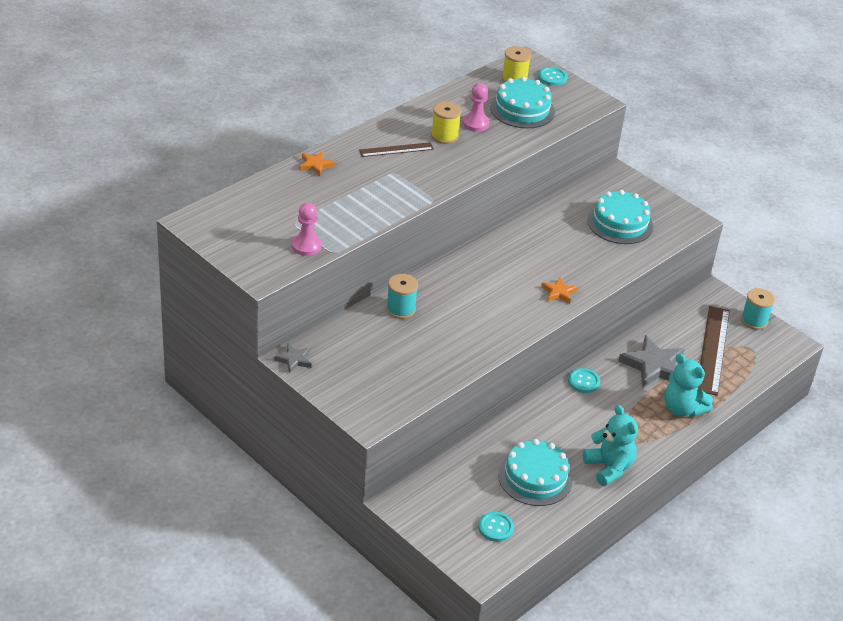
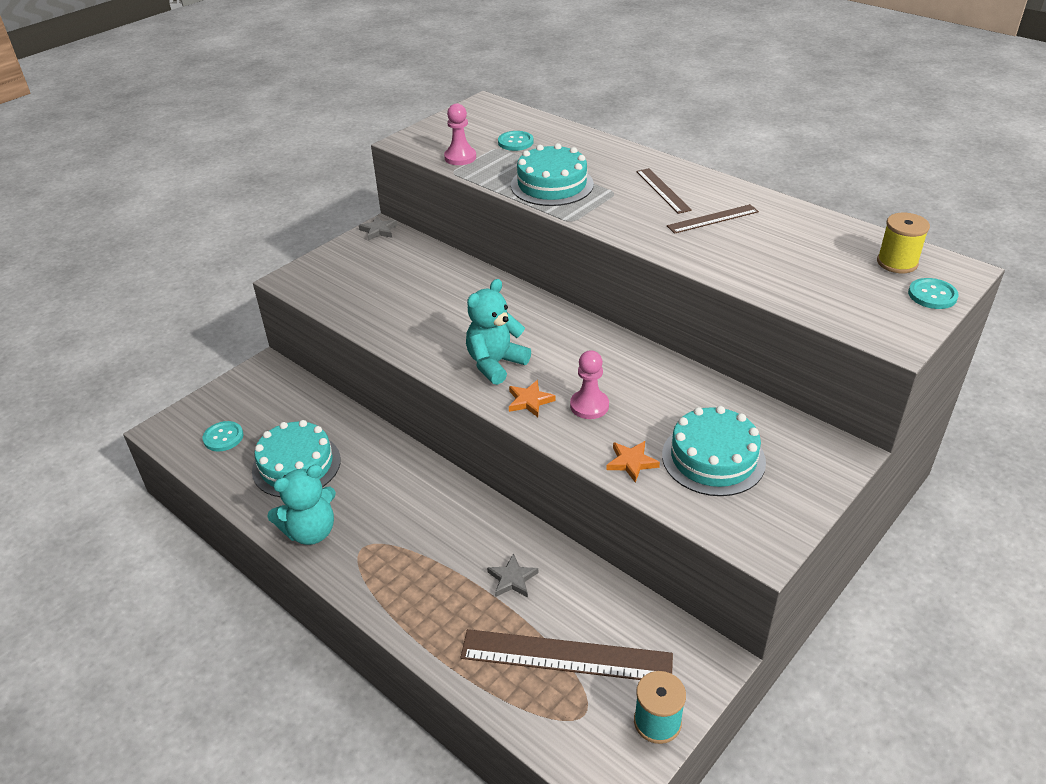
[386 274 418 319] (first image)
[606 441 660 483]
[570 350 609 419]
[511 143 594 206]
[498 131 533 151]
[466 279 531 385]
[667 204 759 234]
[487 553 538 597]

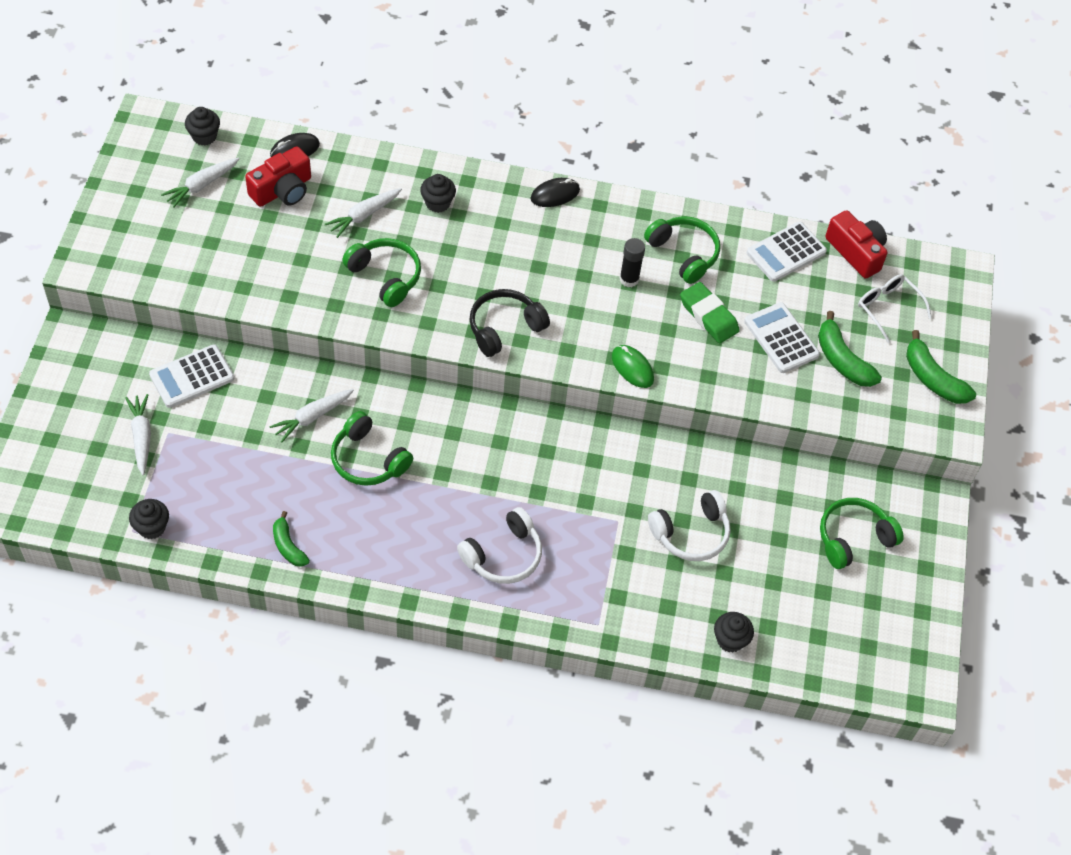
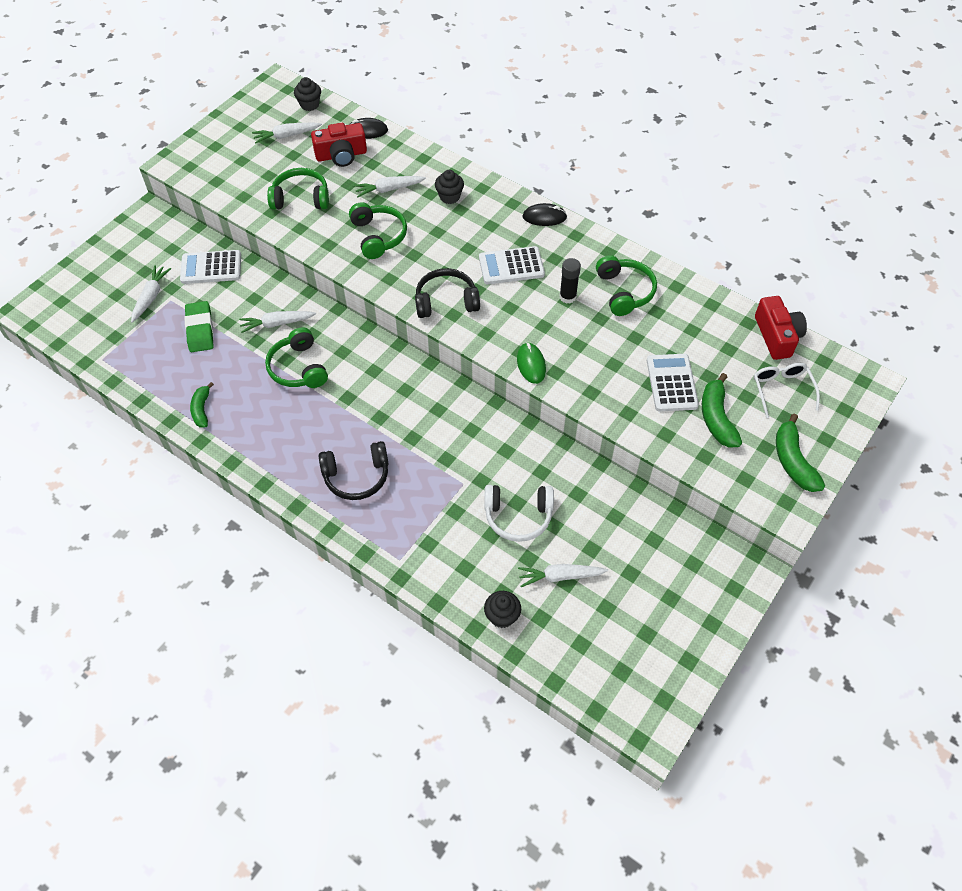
[129 499 169 539] (first image)
[518 564 608 587]
[184 301 214 352]
[479 246 545 284]
[267 168 329 210]
[319 441 389 500]

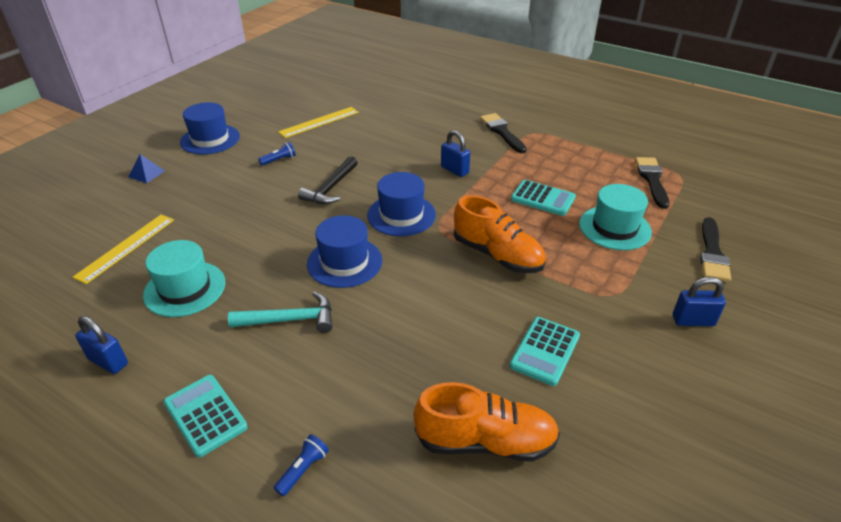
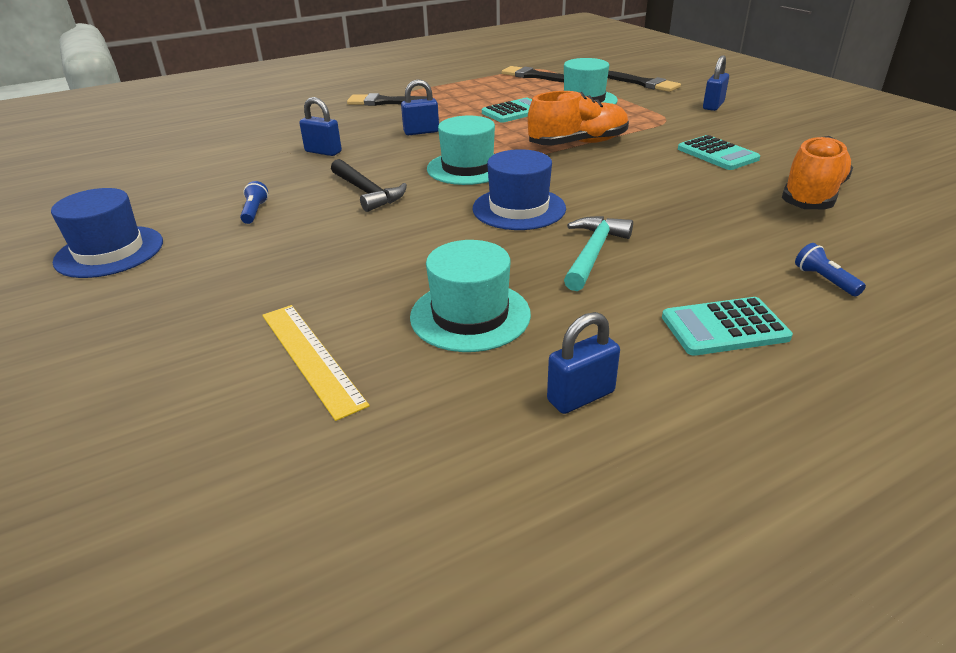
[128 154 165 183] (first image)
[278 107 359 138] (first image)
[299 97 342 156]
[427 116 495 185]

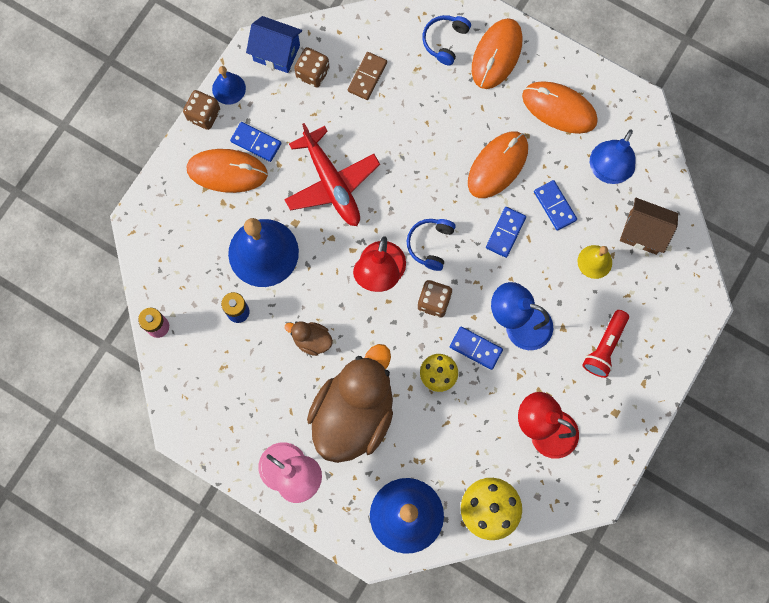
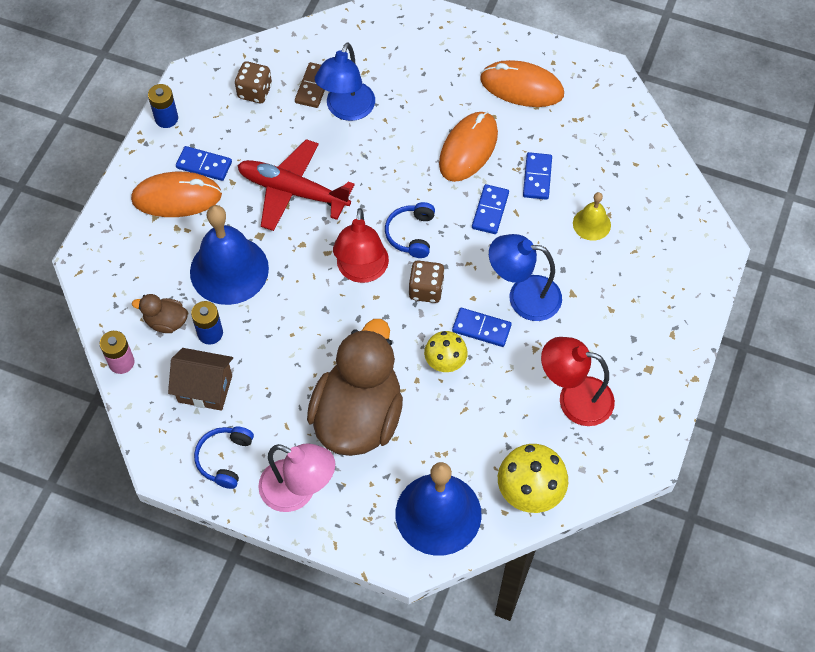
[183 90 220 130] (first image)
[246 16 302 73] (first image)
[472 18 522 89] (first image)
[582 310 629 378] (first image)
[132 294 188 333]
[194 426 254 489]
[315 42 375 121]
[168 348 233 411]
[148 84 178 128]
[237 139 355 231]
[523 152 552 200]

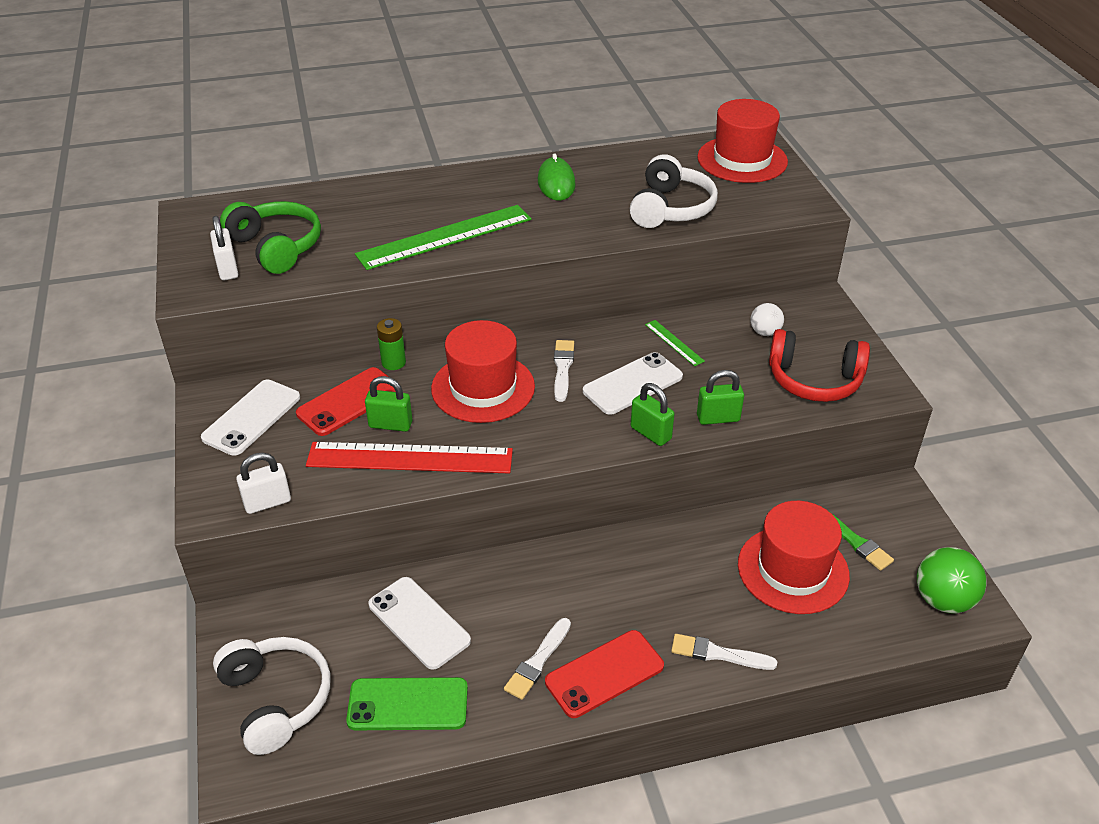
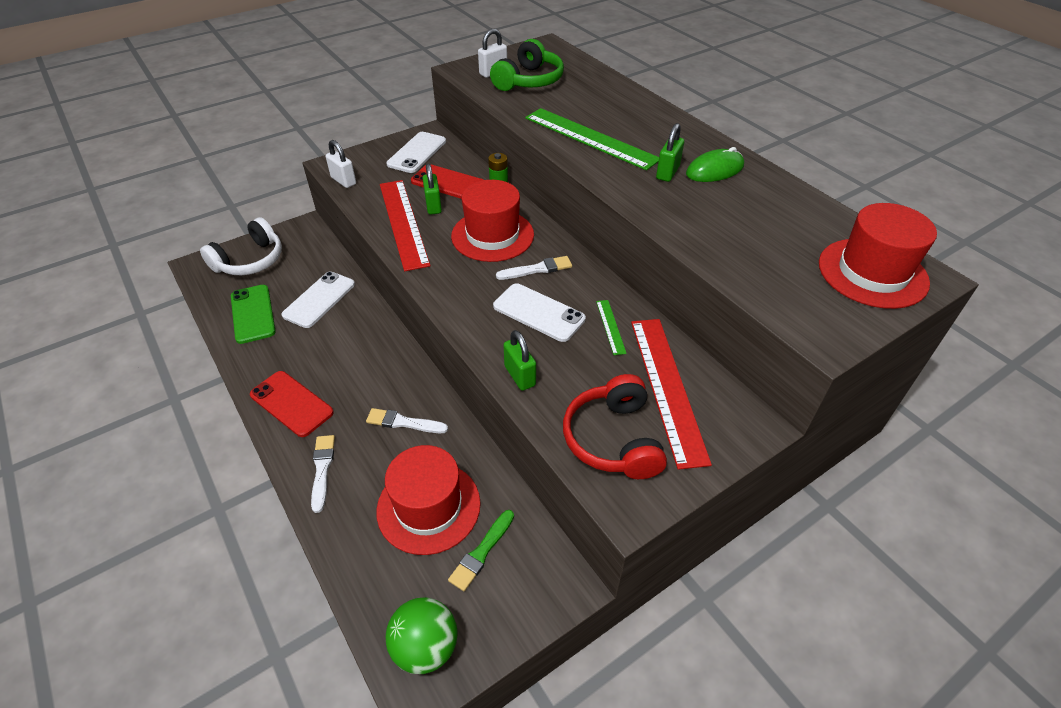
[630 154 718 228] (first image)
[366 408 448 433]
[656 123 684 182]
[631 319 712 470]
[386 132 446 173]
[596 300 627 355]

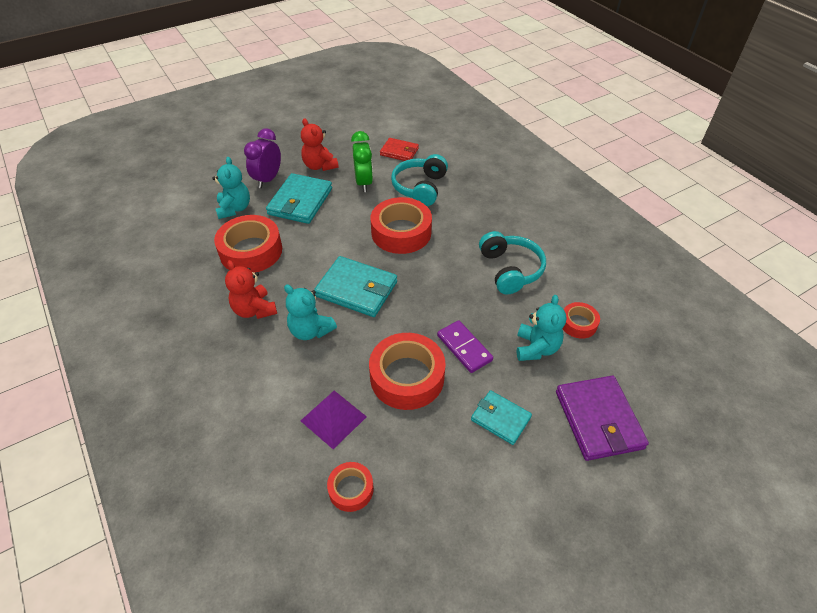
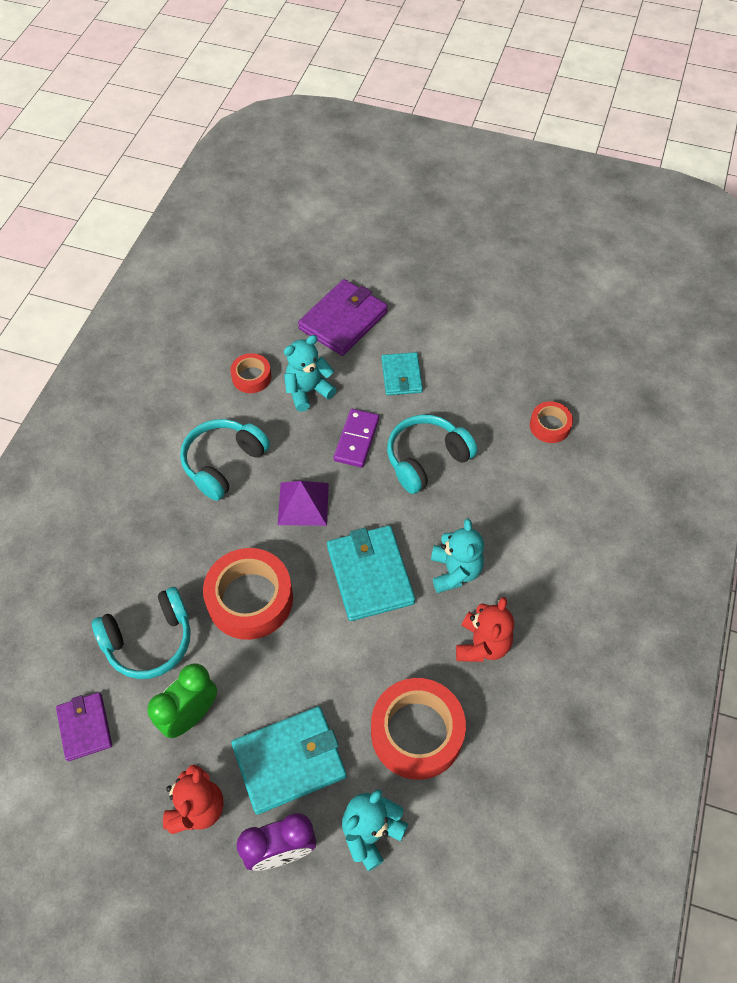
[278 481 329 526]
[387 415 477 494]
[56 692 112 761]

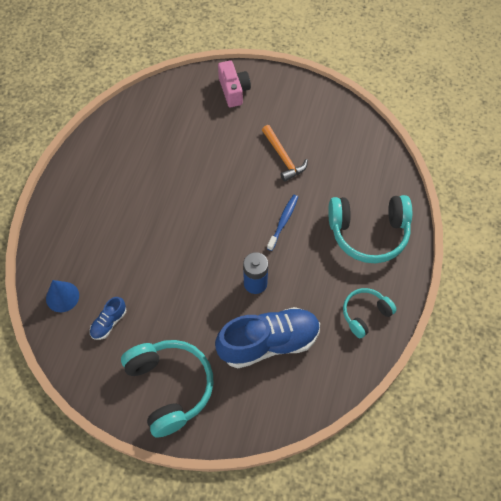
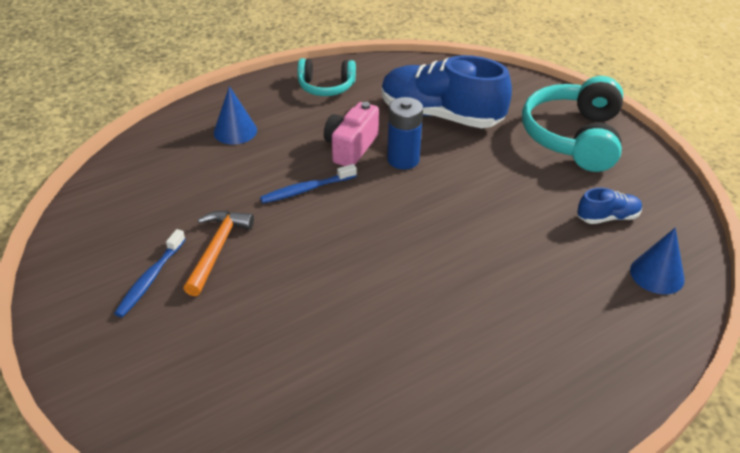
[114 229 186 317]
[324 102 379 166]
[214 86 257 145]

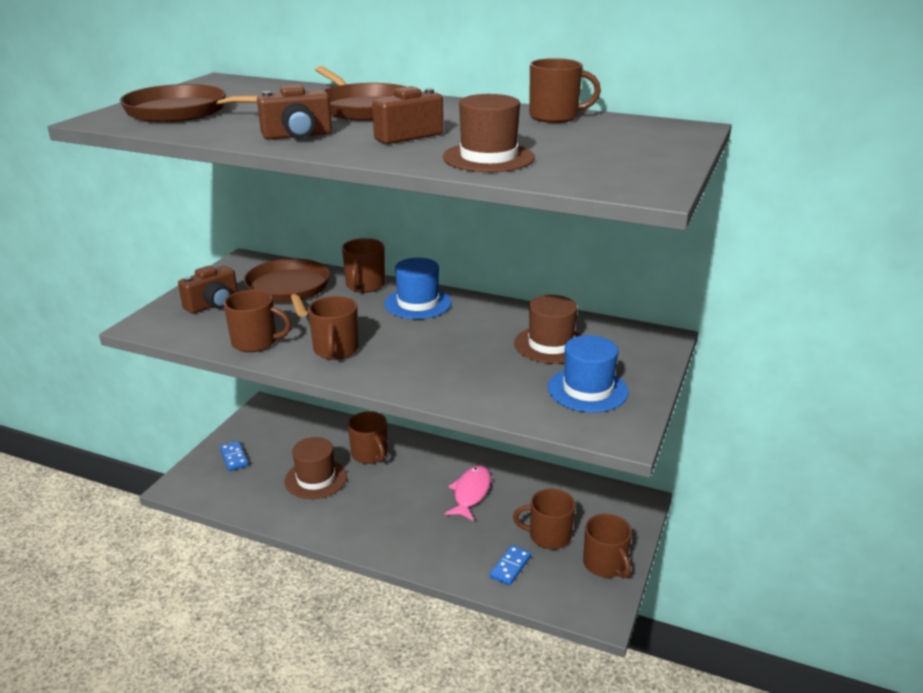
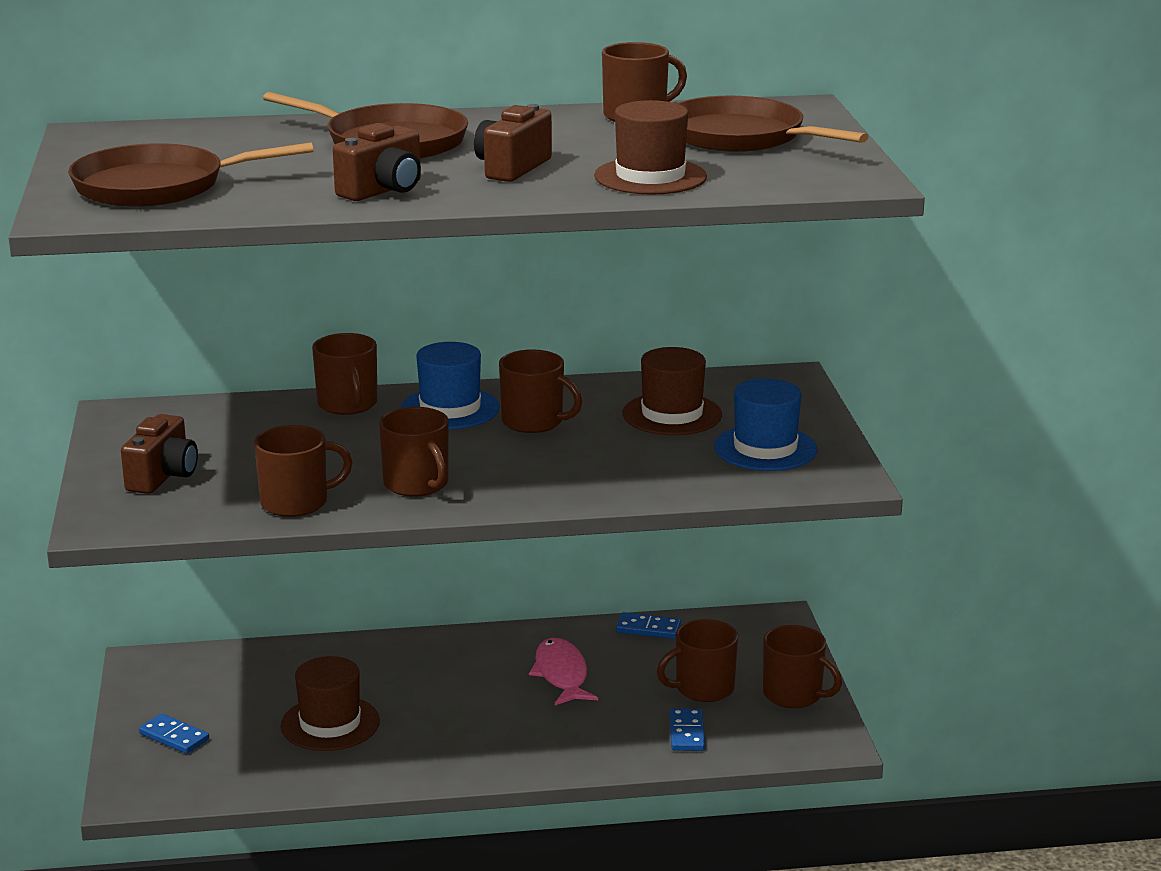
[616 612 681 639]
[676 96 869 152]
[499 349 582 433]

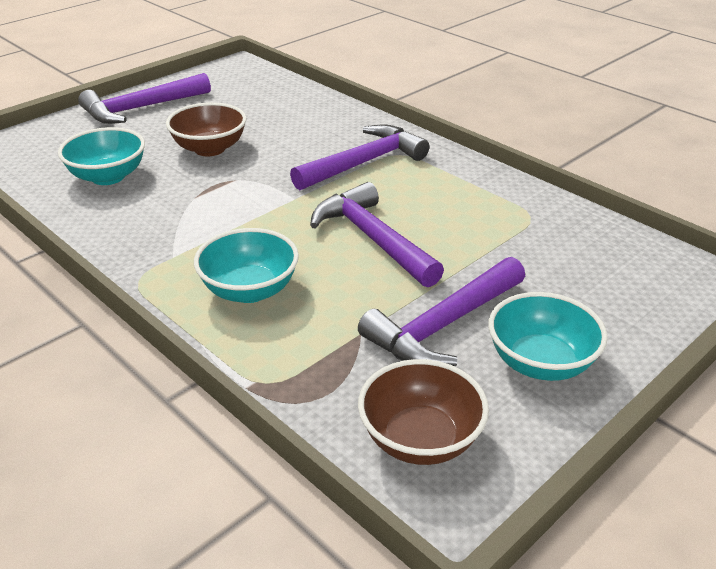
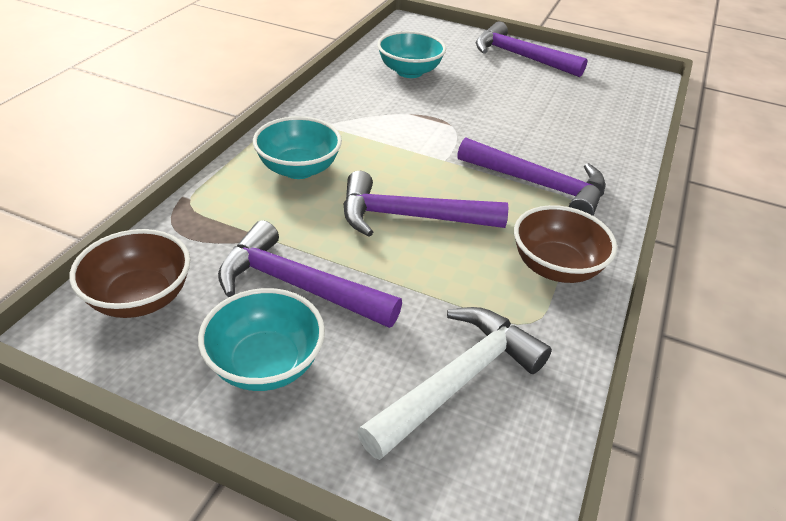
[357 307 552 460]
[514 205 617 283]
[343 171 508 237]

